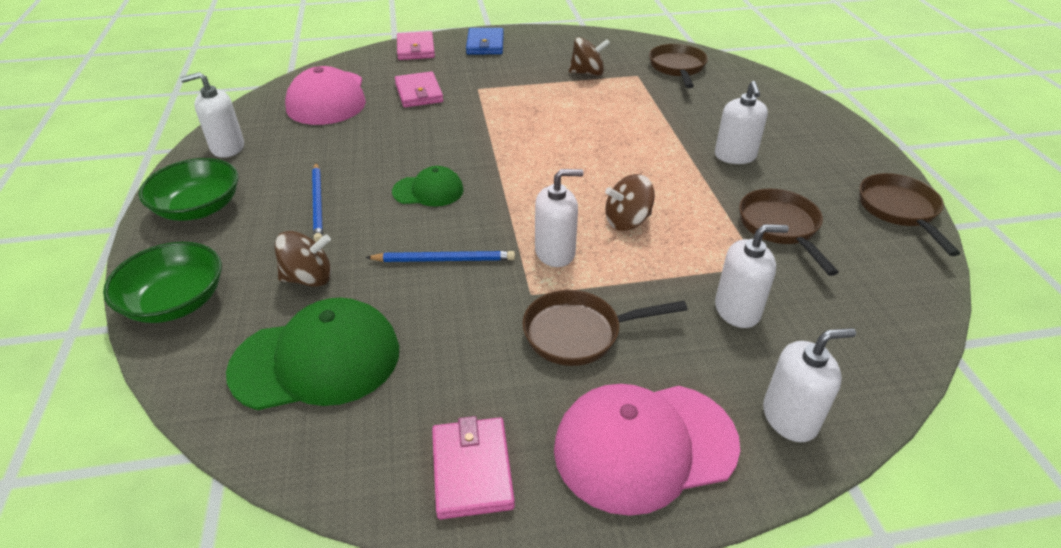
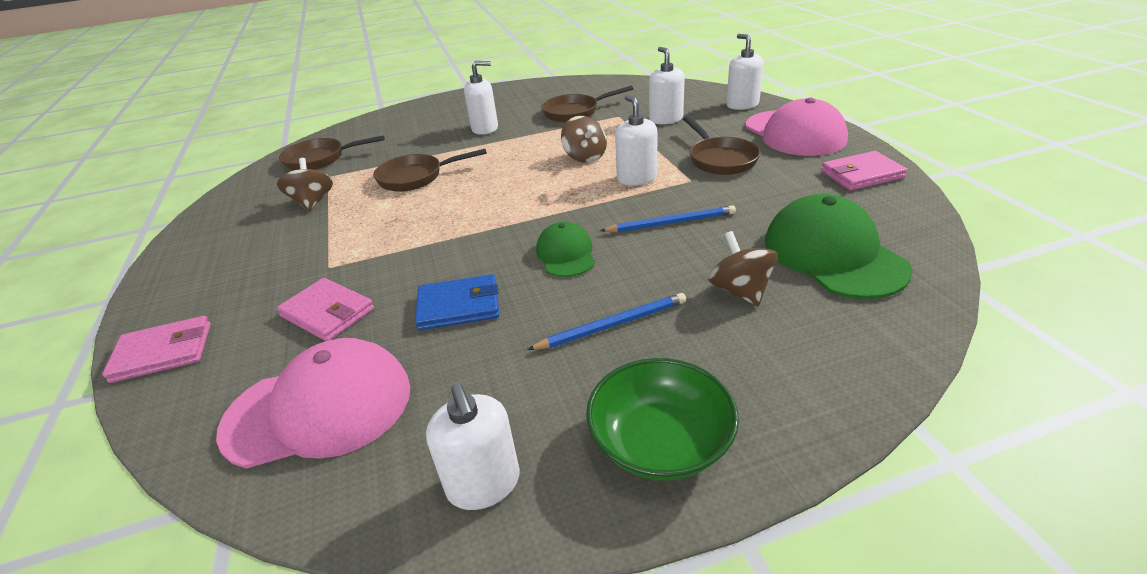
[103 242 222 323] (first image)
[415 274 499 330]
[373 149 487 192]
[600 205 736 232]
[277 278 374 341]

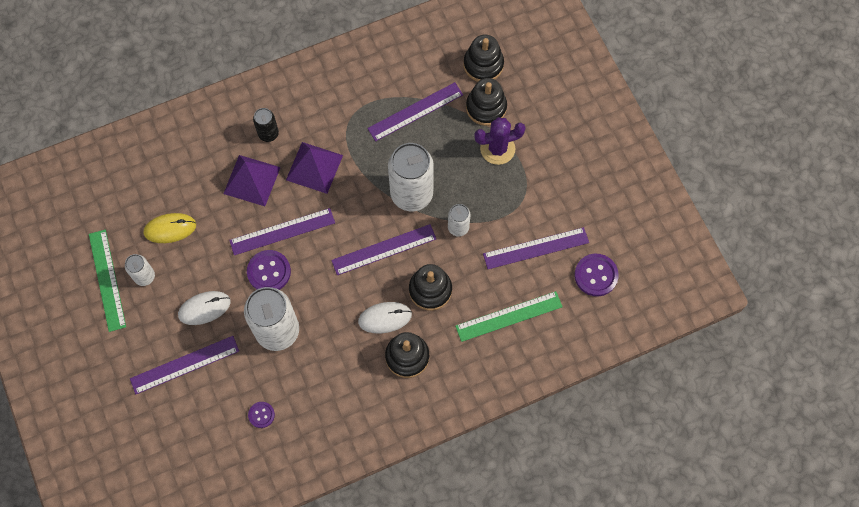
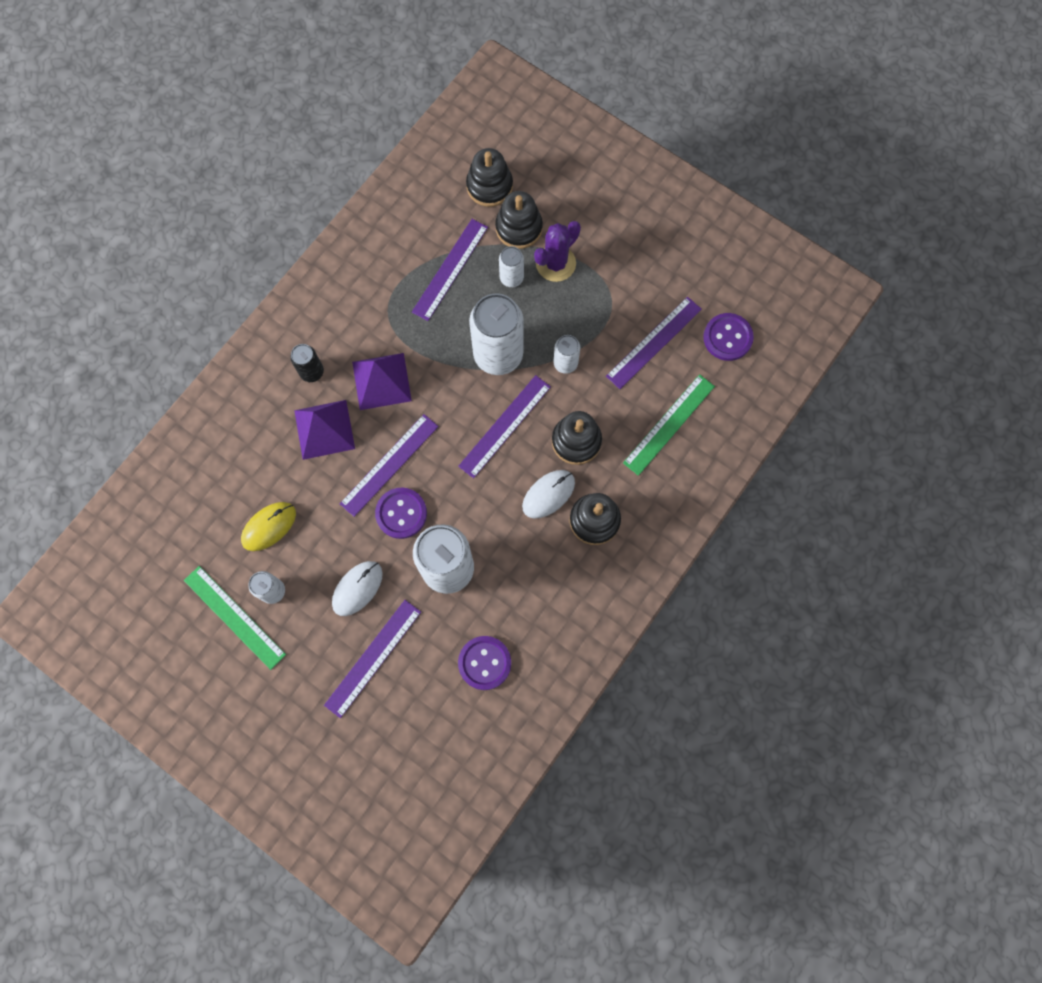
[499 246 524 287]
[458 636 511 690]

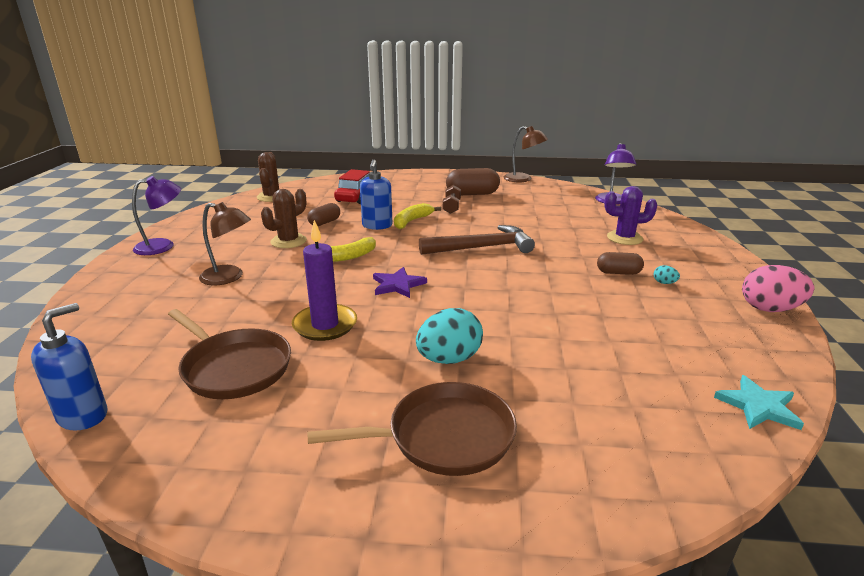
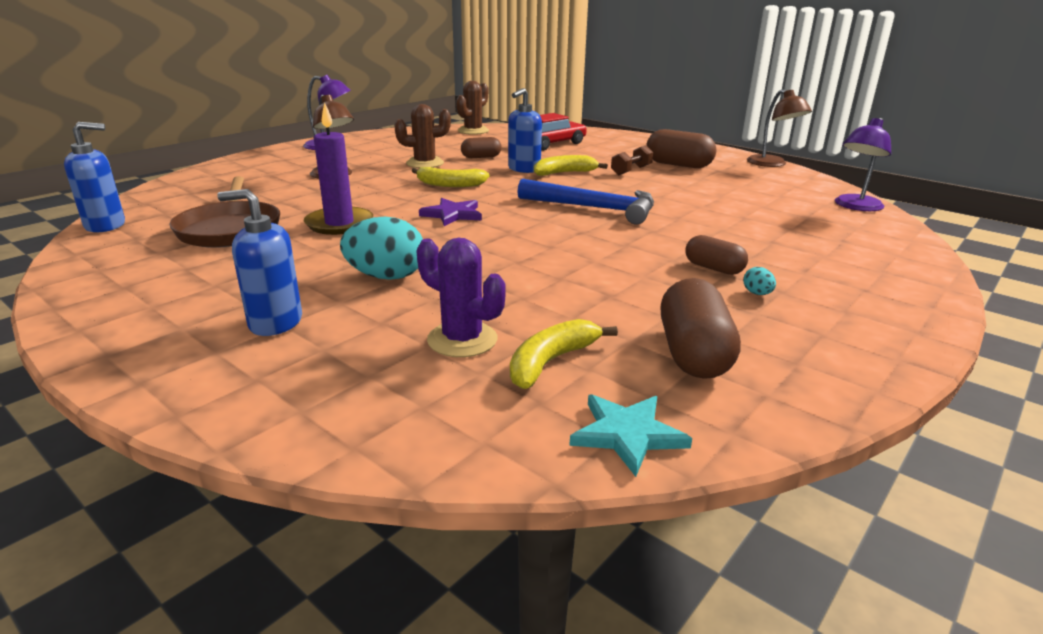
[742 265 814 312] (first image)
[510 319 618 389]
[661 278 741 379]
[416 238 506 357]
[217 189 302 336]
[517 179 654 224]

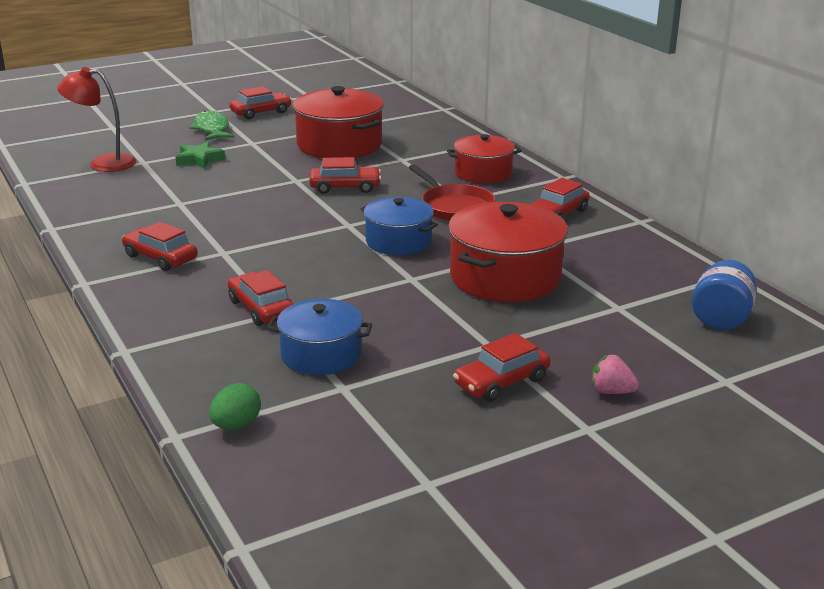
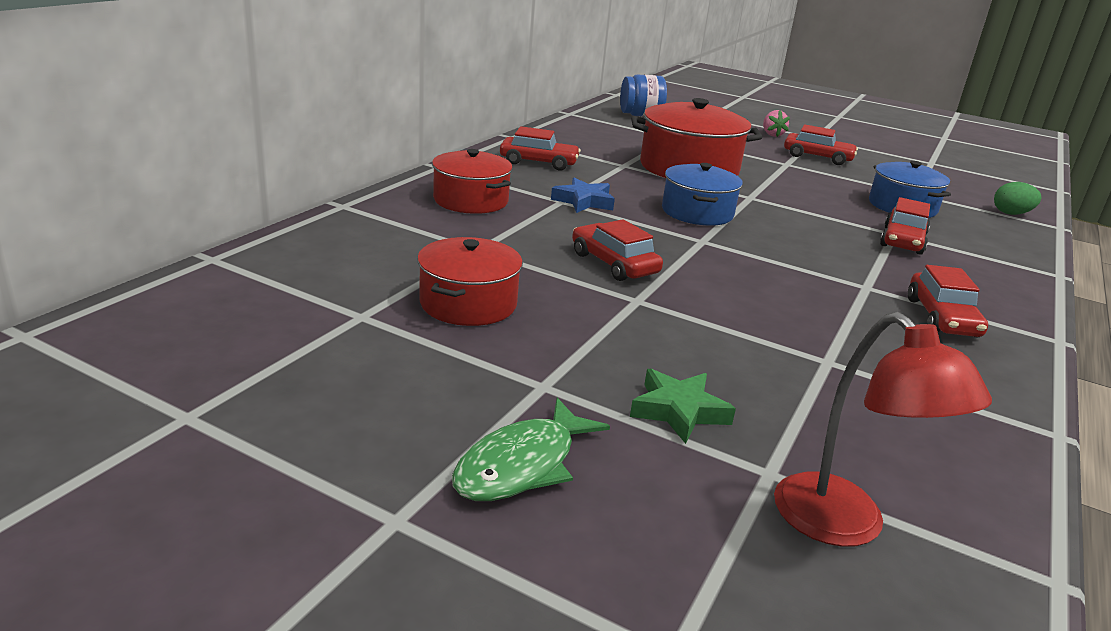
[230 86 292 119] (first image)
[551 178 615 213]
[417 237 523 326]

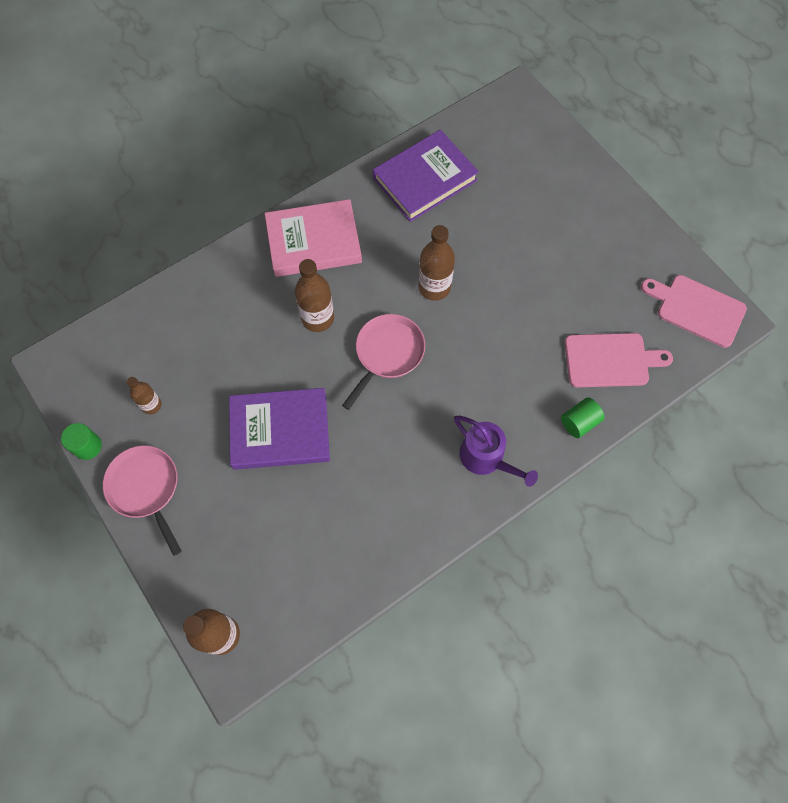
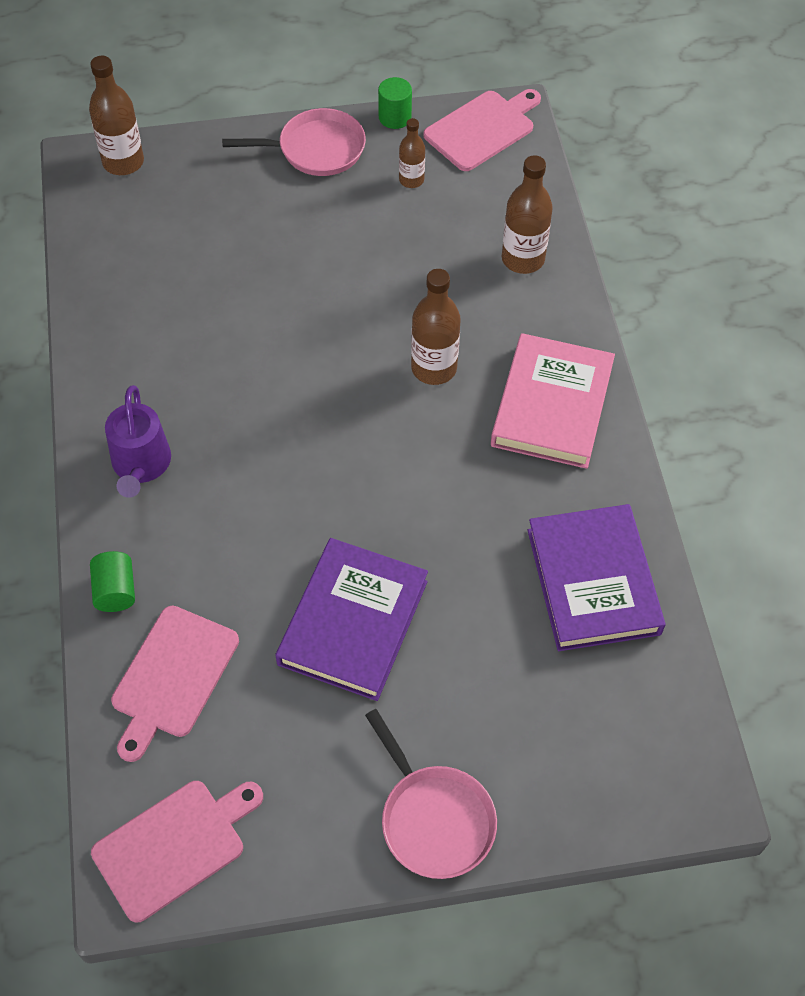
[423 89 541 171]
[275 538 428 701]
[365 709 497 879]
[502 155 553 274]
[105 385 171 498]

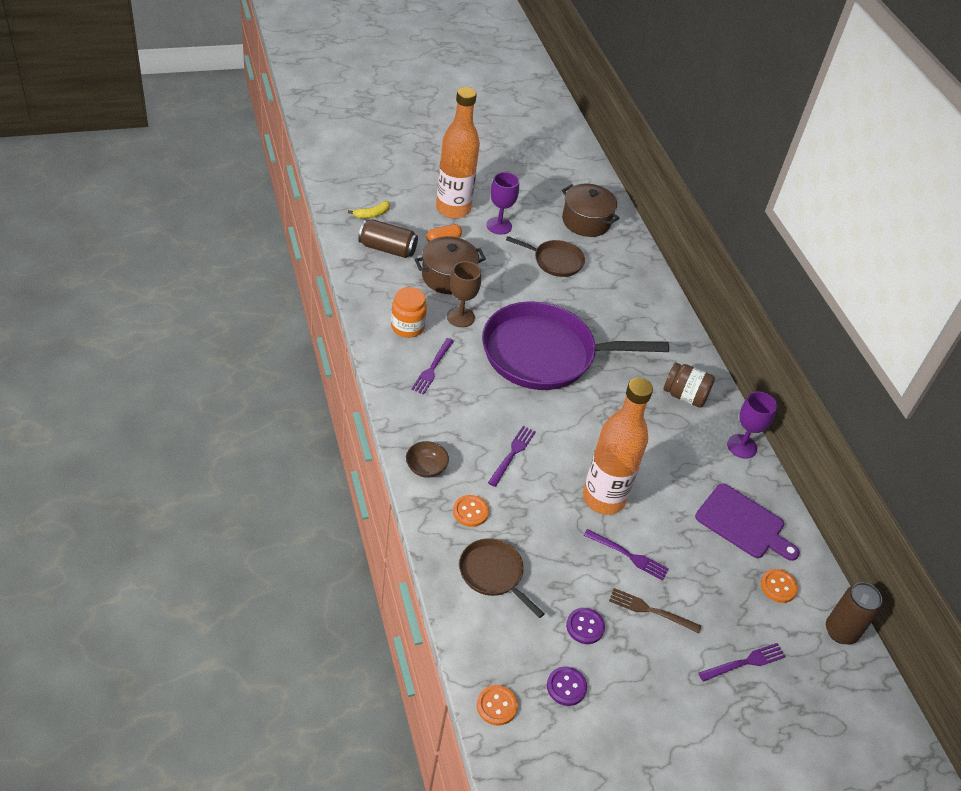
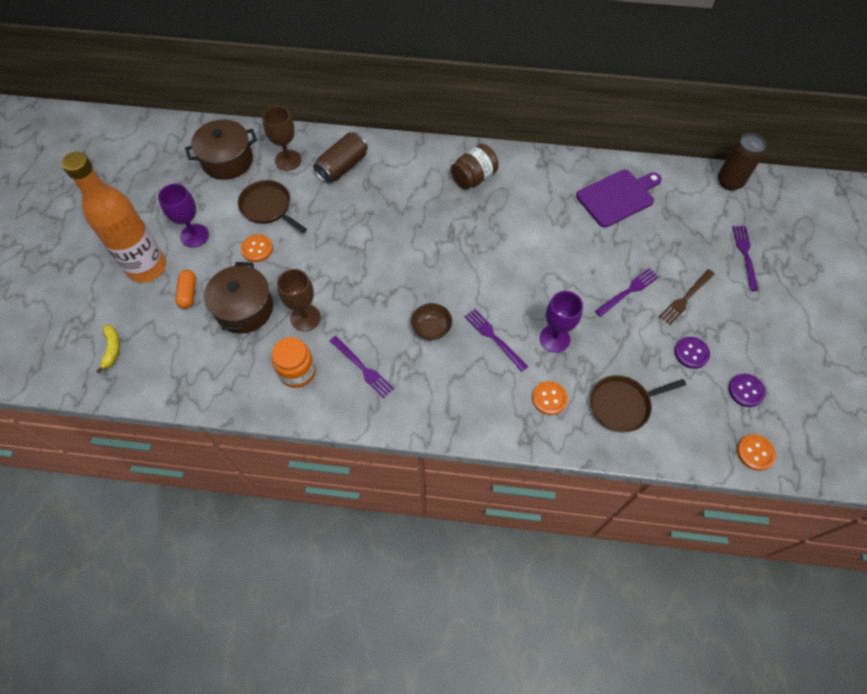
[482 302 669 390] (first image)
[583 378 653 515] (first image)
[262 106 302 171]
[313 132 368 184]
[411 303 452 340]
[540 291 583 353]
[241 234 273 262]
[238 180 307 233]

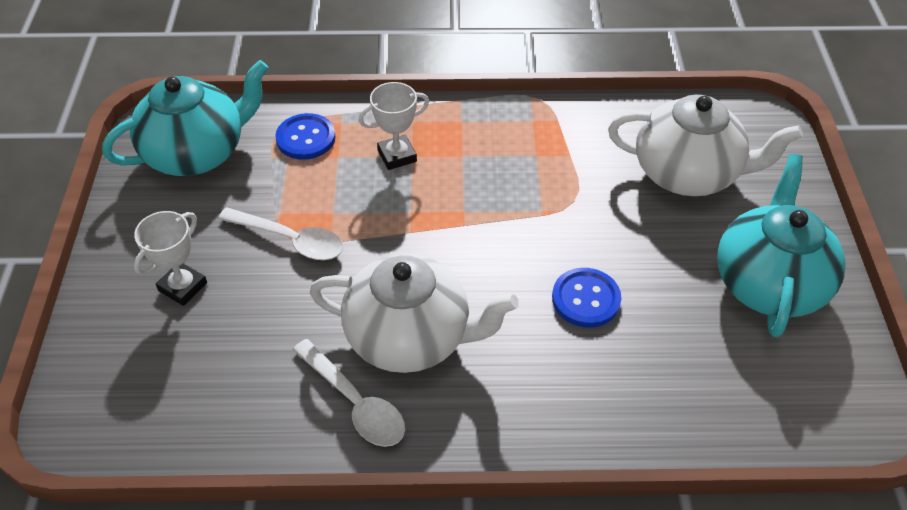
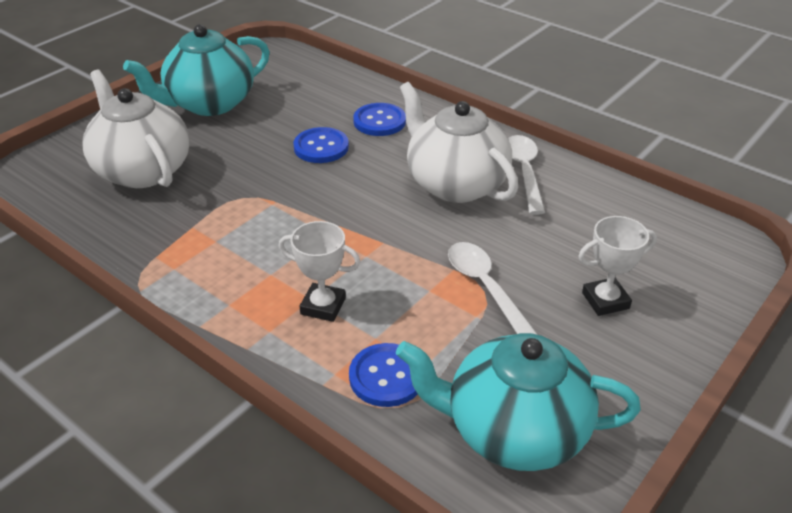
[353 103 406 136]

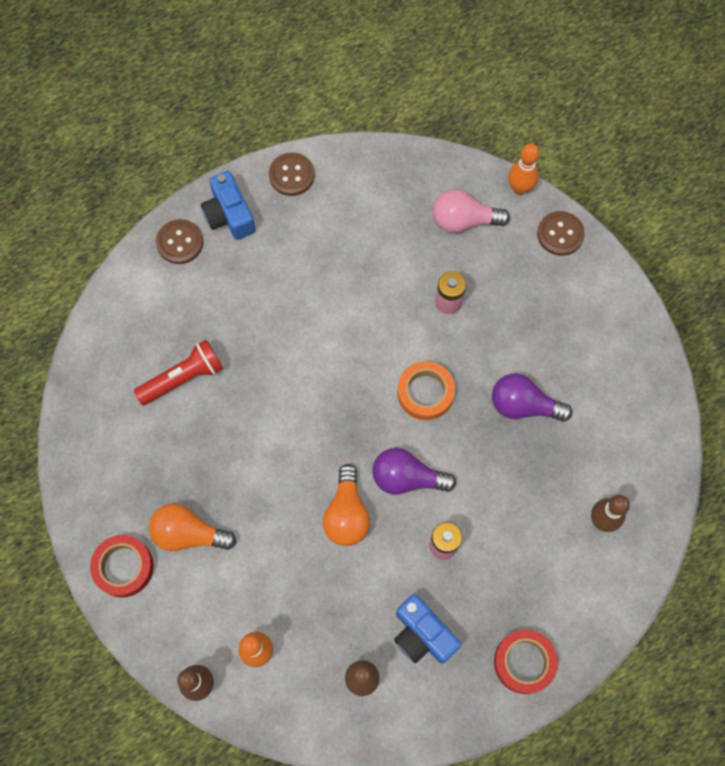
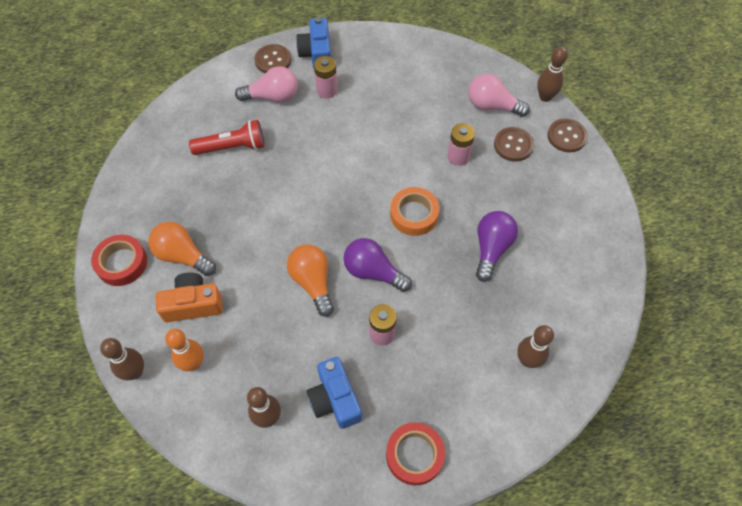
[156 273 223 322]
[235 66 298 103]
[314 56 338 98]
[494 127 534 162]
[537 47 568 102]
[287 245 334 317]
[476 211 518 282]

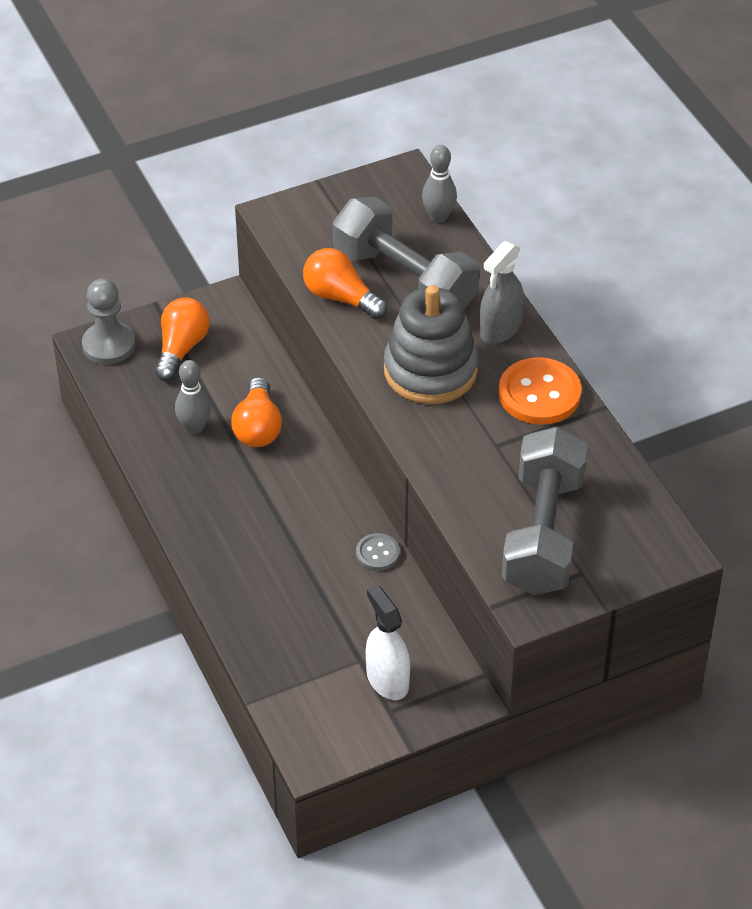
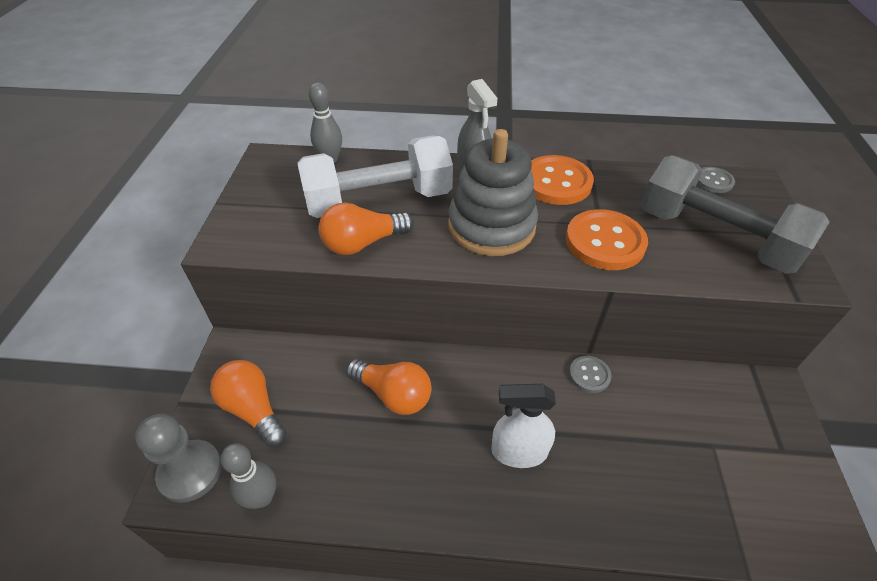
[566 209 648 270]
[697 167 735 193]
[221 443 276 509]
[491 384 556 468]
[298 136 453 218]

